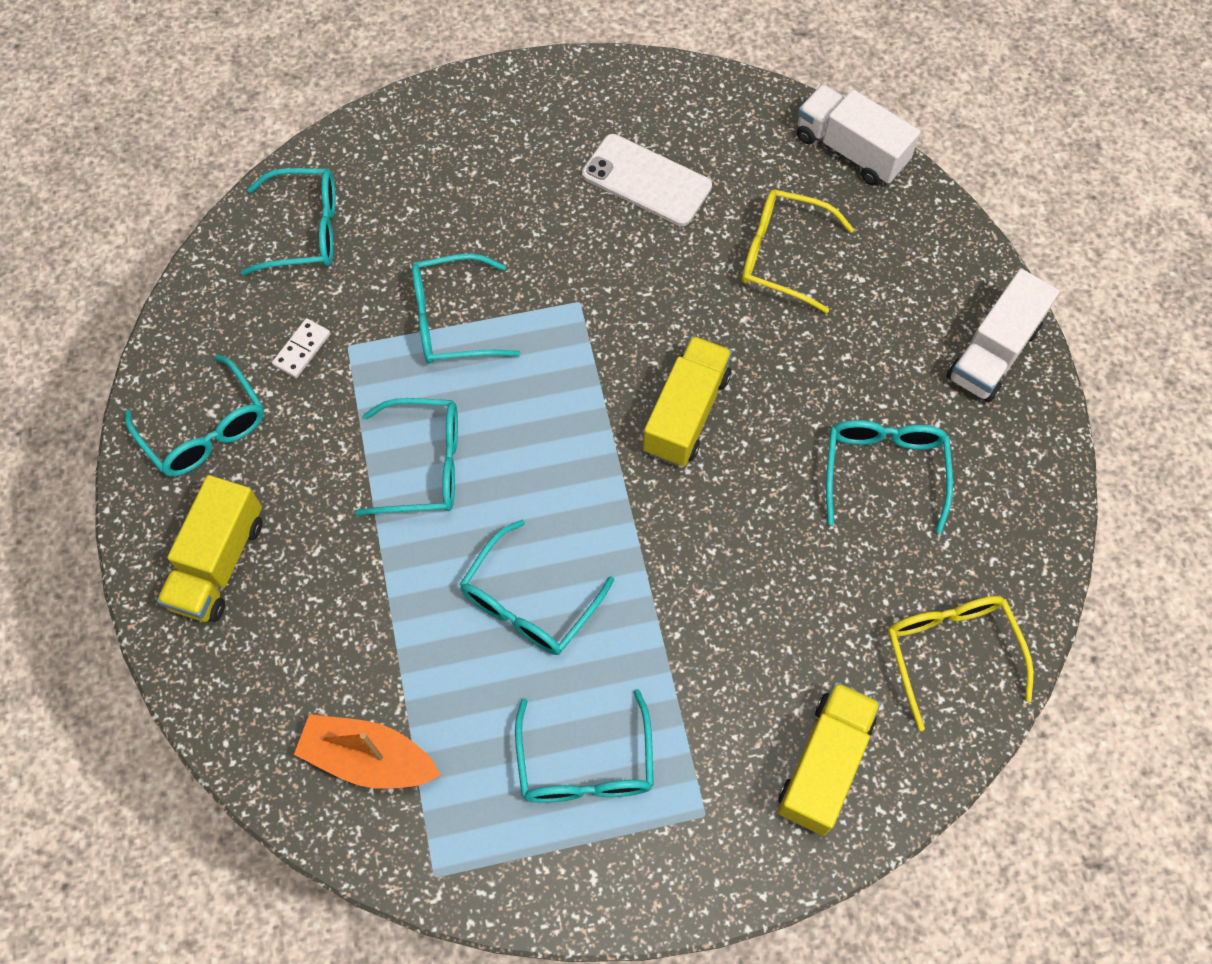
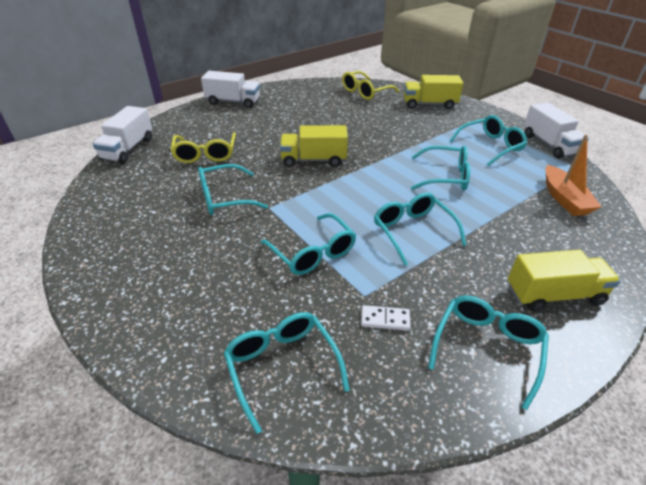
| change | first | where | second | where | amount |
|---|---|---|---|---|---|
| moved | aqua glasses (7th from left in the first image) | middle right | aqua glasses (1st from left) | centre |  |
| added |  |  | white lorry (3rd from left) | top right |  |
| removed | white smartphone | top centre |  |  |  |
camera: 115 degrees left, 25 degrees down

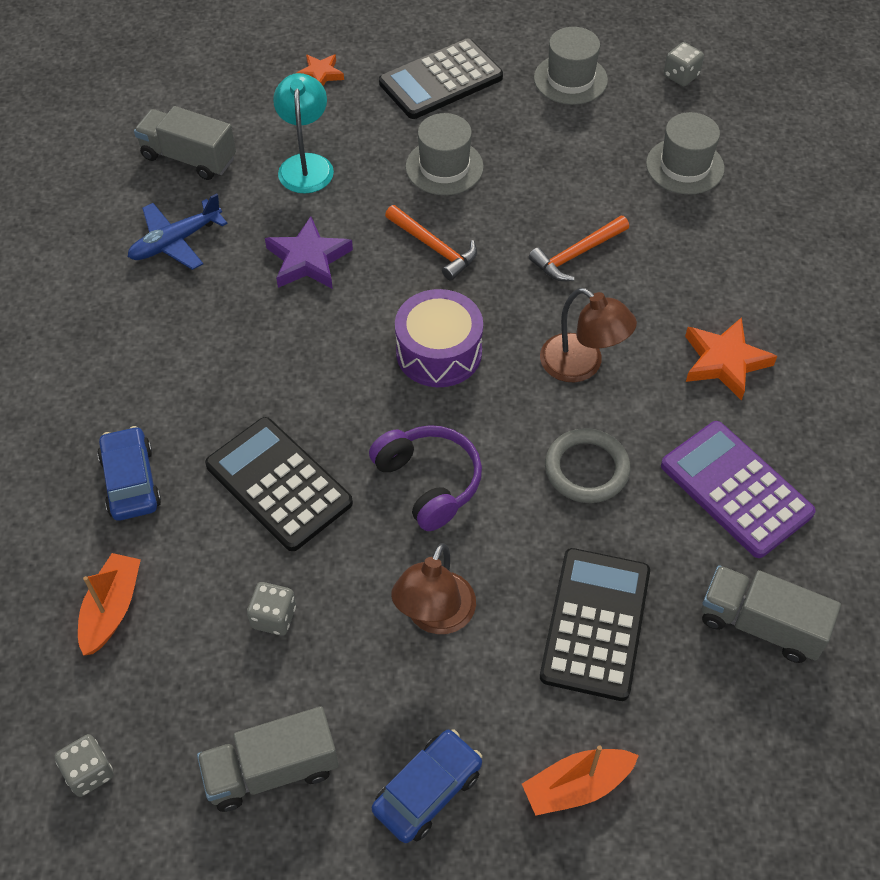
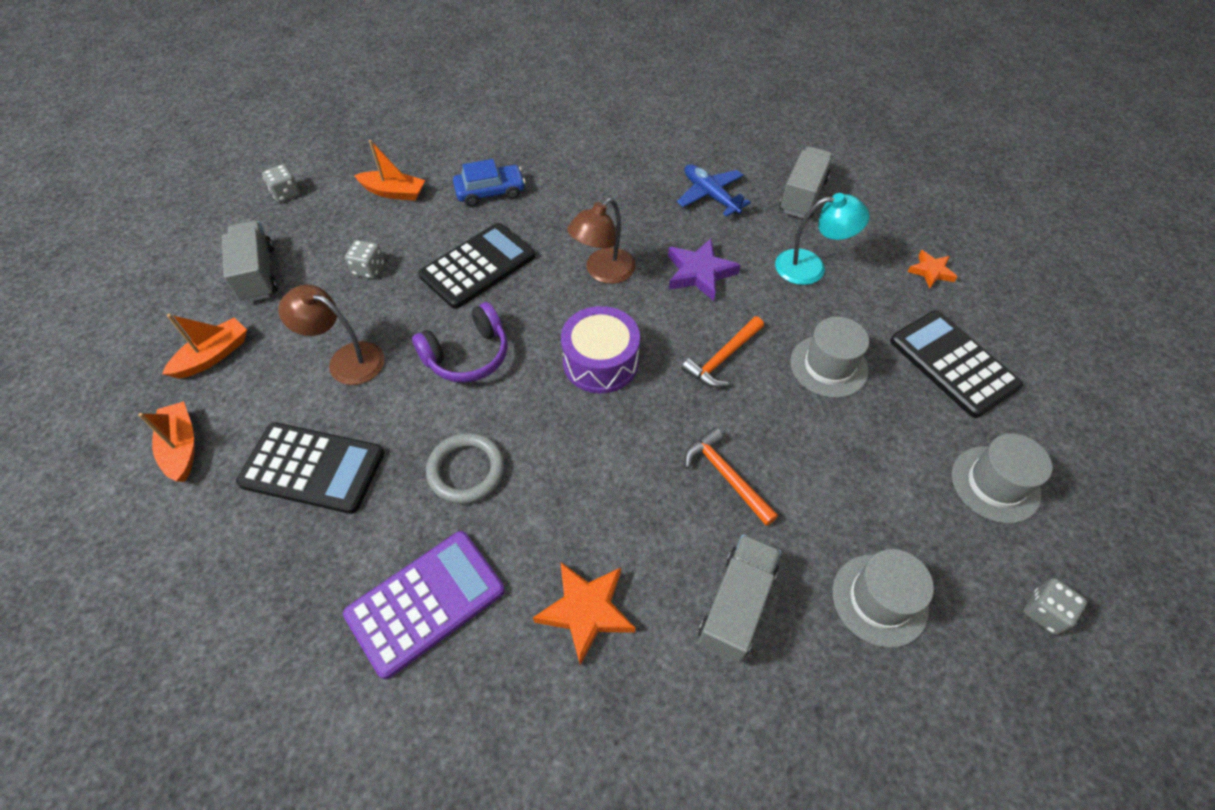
| change | first | where | second | where | amount |
|---|---|---|---|---|---|
| replaced | royal blue car (2nd from left) | bottom centre | orange-coloured toy boat (2nd from left) | middle left |  |
| moved | dark brown reading lamp (2nd from left) | middle right |  | top centre |  |
| moved | ash-grey lorry (3rd from left in the first image) | bottom right | ash-grey lorry (2nd from left) | bottom centre |  |
camera: 90 degrees right, 0 degrees up

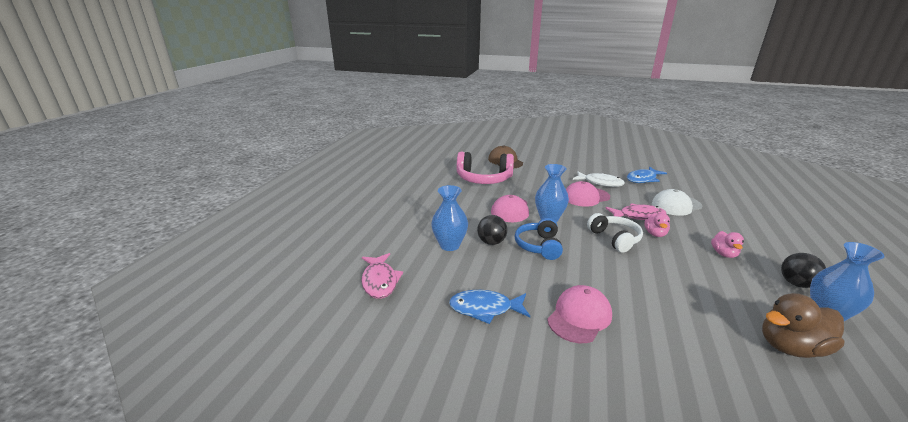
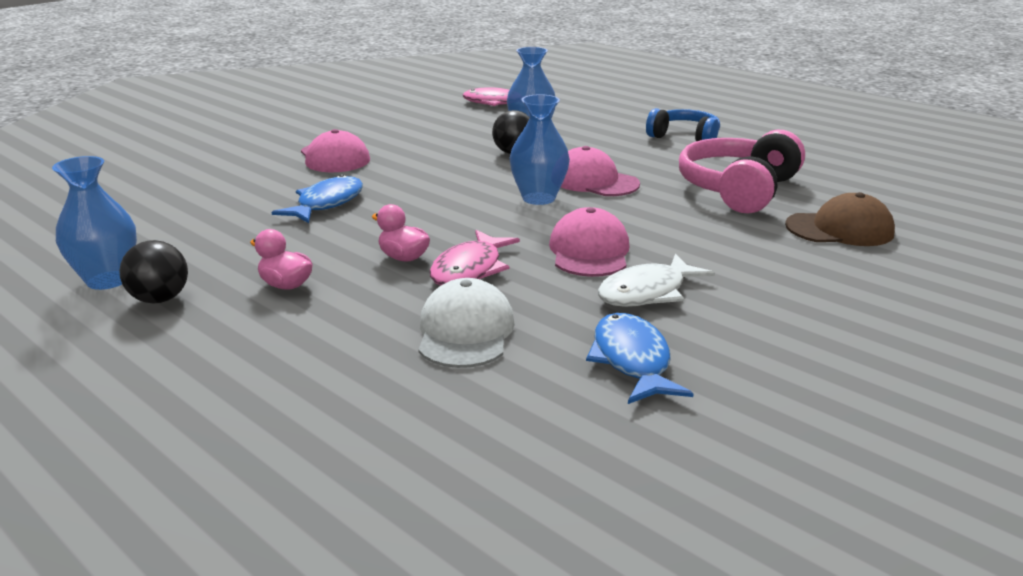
| change | first | where | second | where | amount |
|---|---|---|---|---|---|
| moved | royal blue fish figure (1st from left) | bottom centre |  | middle left |  |
| moved | royal blue over-ear headphones | centre |  | top right |  |
| removed | white over-ear headphones | middle right |  |  |  |
| removed | dark brown toy duck | bottom right |  |  |  |
camera: 115 degrees right, 0 degrees up

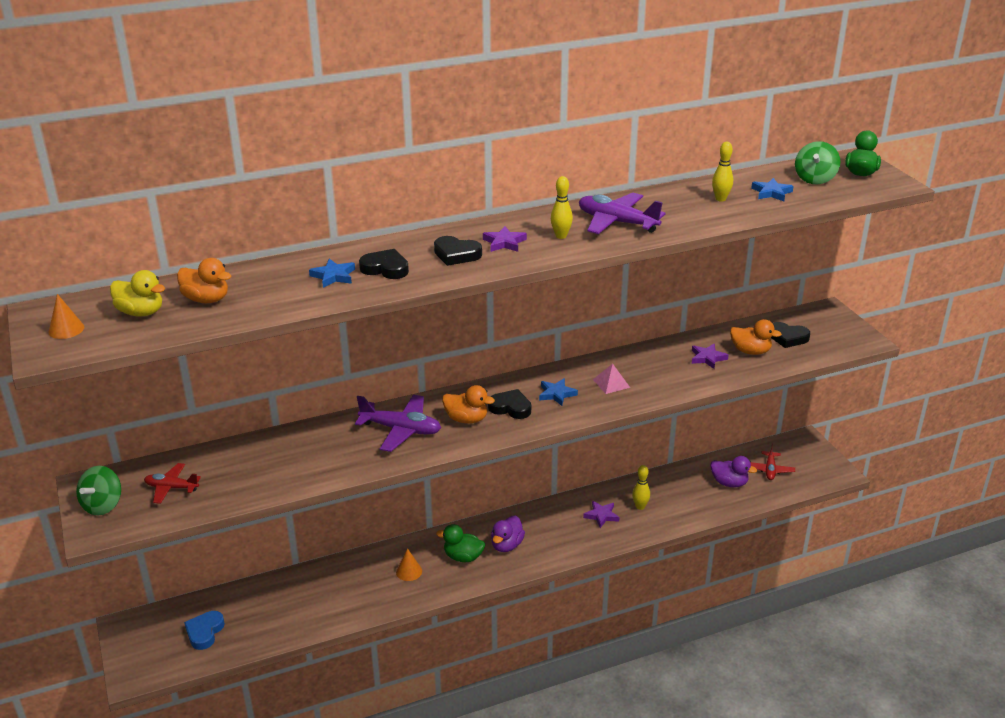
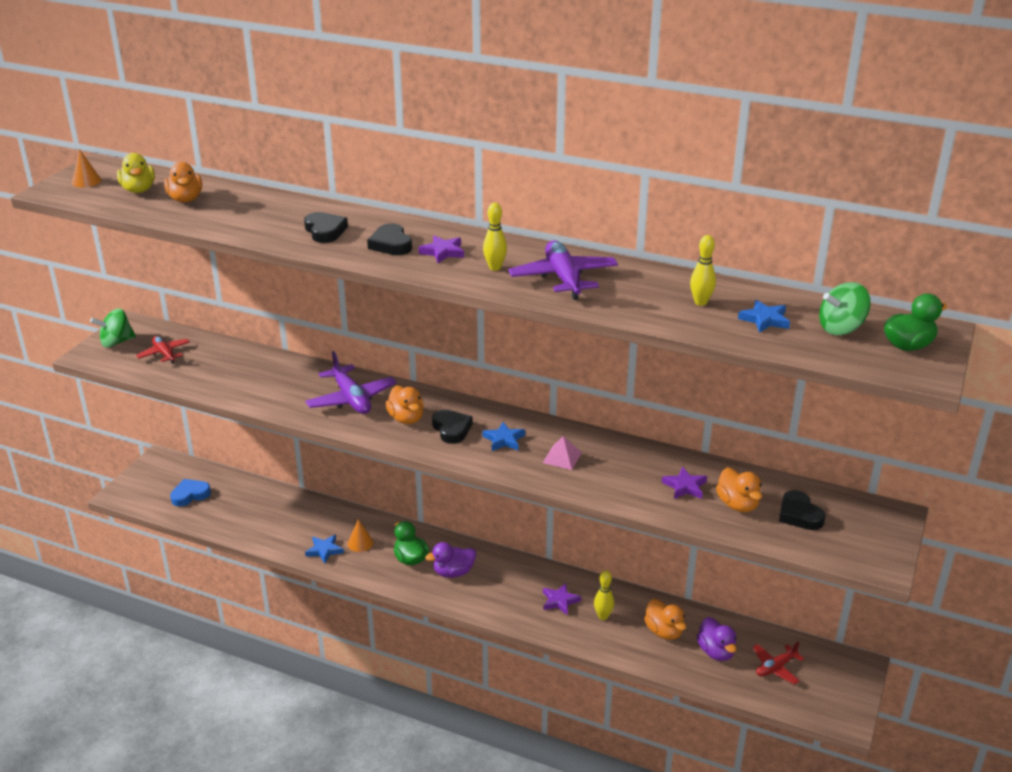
| change | first | where | second | where | amount |
|---|---|---|---|---|---|
| moved | royal blue five-pointed star (1st from left) | middle left |  | bottom left |  |
| added |  |  | orange-coloured toy duck (3rd from left) | bottom centre |  |
camera: 45 degrees right, 0 degrees up

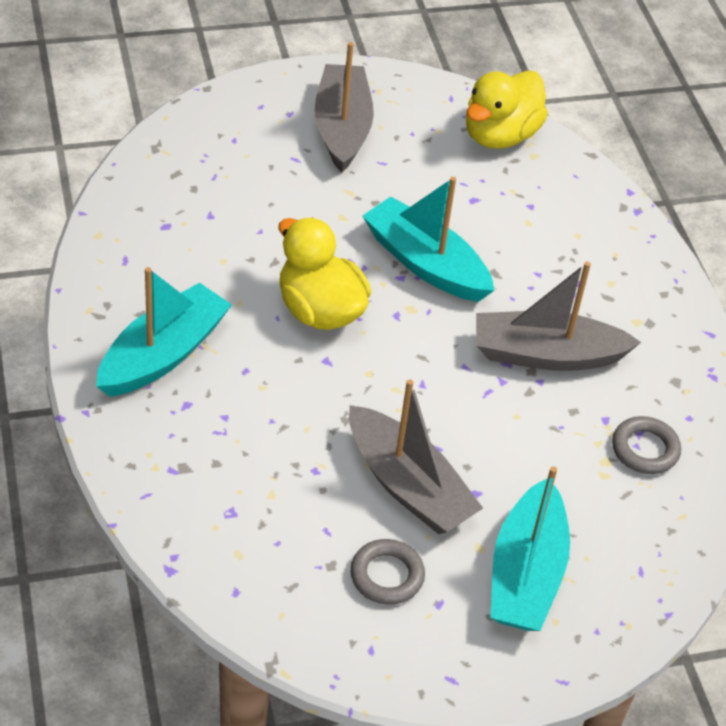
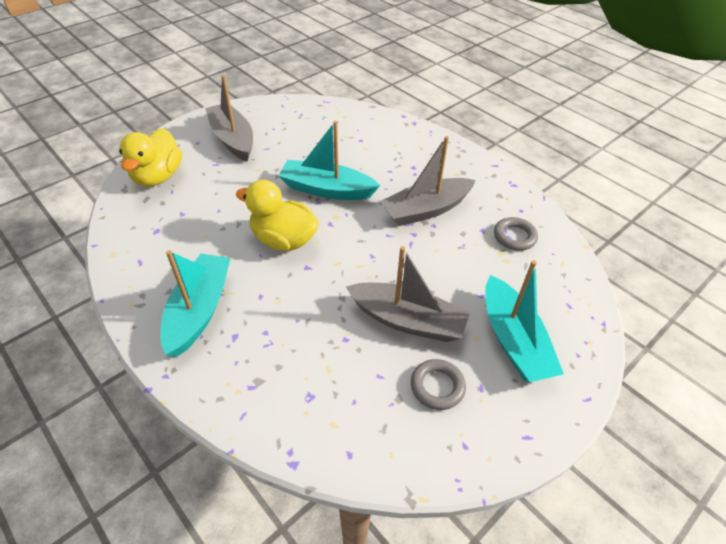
| change | first | where | second | where | amount |
|---|---|---|---|---|---|
| moved | golden toy duck (2nd from left in the first image) | top right | golden toy duck (1st from left) | top left |  |
camera: 25 degrees left, 0 degrees up

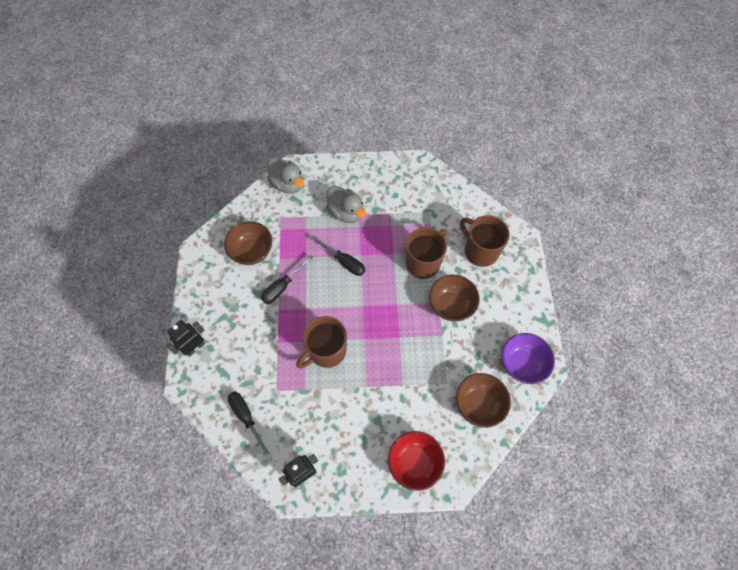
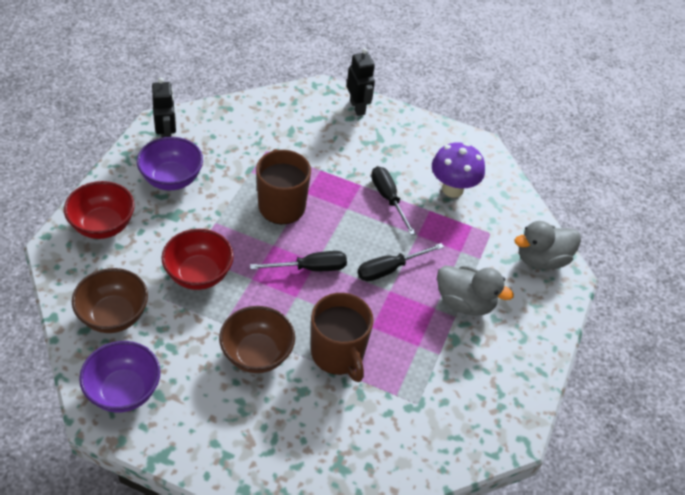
| change | first | where | second | where | amount |
|---|---|---|---|---|---|
| added |  |  | violet serving bowl (2nd from left) | top left |  |
| added |  |  | crimson serving bowl (2nd from left) | middle left |  |
| moved | black screwdriver (1st from left) | bottom centre |  | centre |  |
| replaced | dark brown serving bowl (1st from left) | centre | violet mushroom | middle right |  |
| turned | ash-grey toy duck (2nd from left in the first image) | centre | ash-grey toy duck (1st from left) | middle right | 135 degrees counterclockwise |
| removed | dark brown tea mug (3rd from left) | centre |  |  |  |
camera: 110 degrees right, 15 degrees down

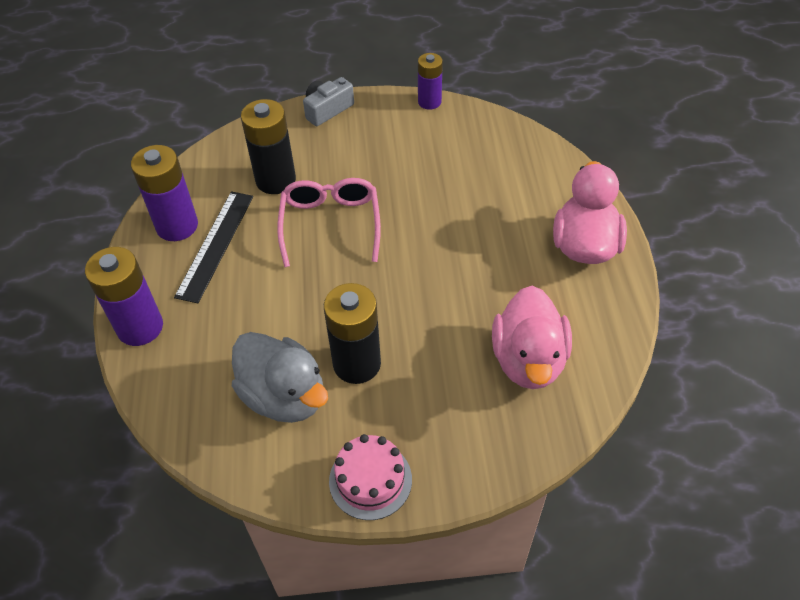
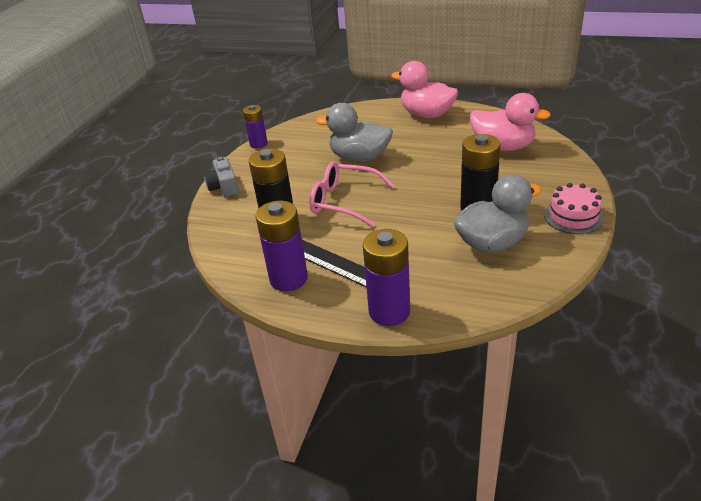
| change | first | where | second | where | amount |
|---|---|---|---|---|---|
| added |  |  | ash-grey toy duck (1st from left) | top centre |  |
camera: 65 degrees left, 15 degrees down

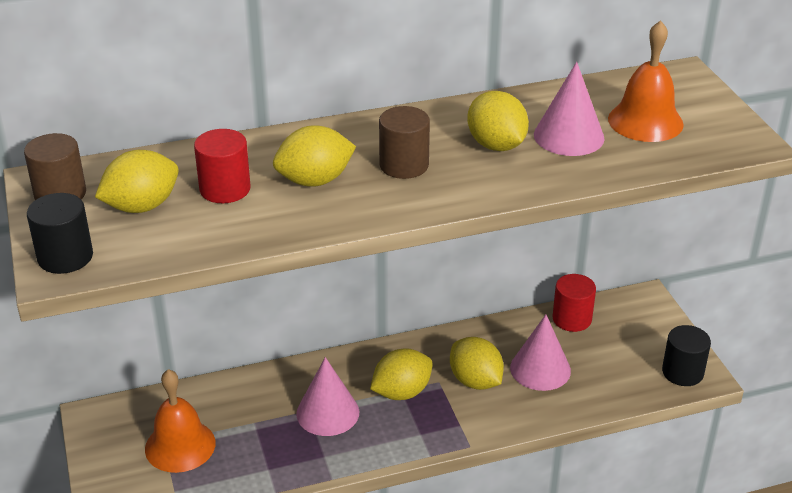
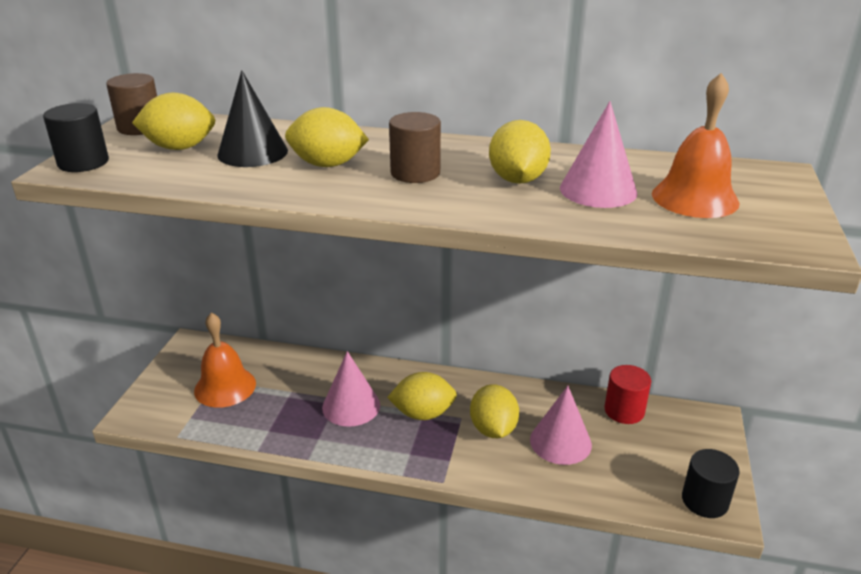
| change | first | where | second | where | amount |
|---|---|---|---|---|---|
| replaced | crimson cylinder (1st from left) | middle left | black cone | top left |  |
camera: 30 degrees right, 5 degrees down

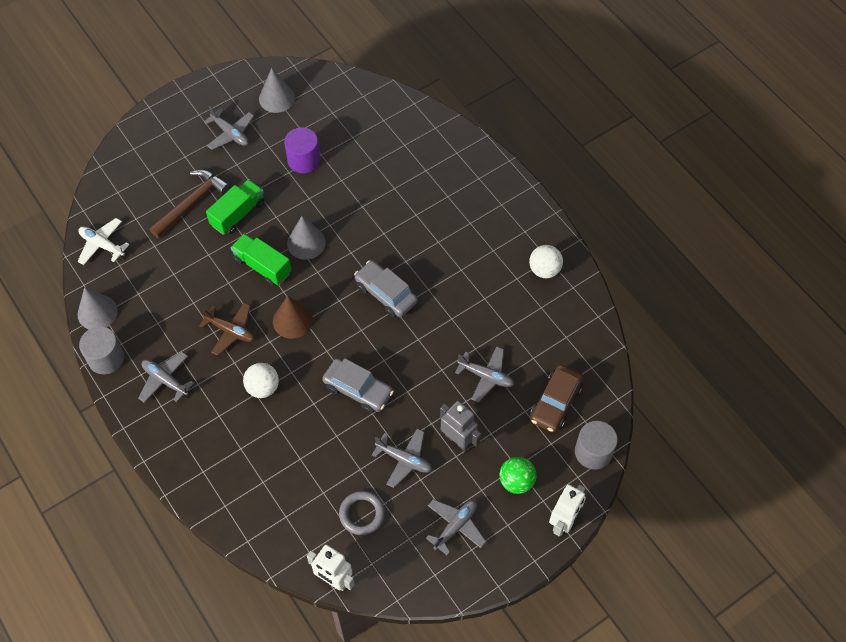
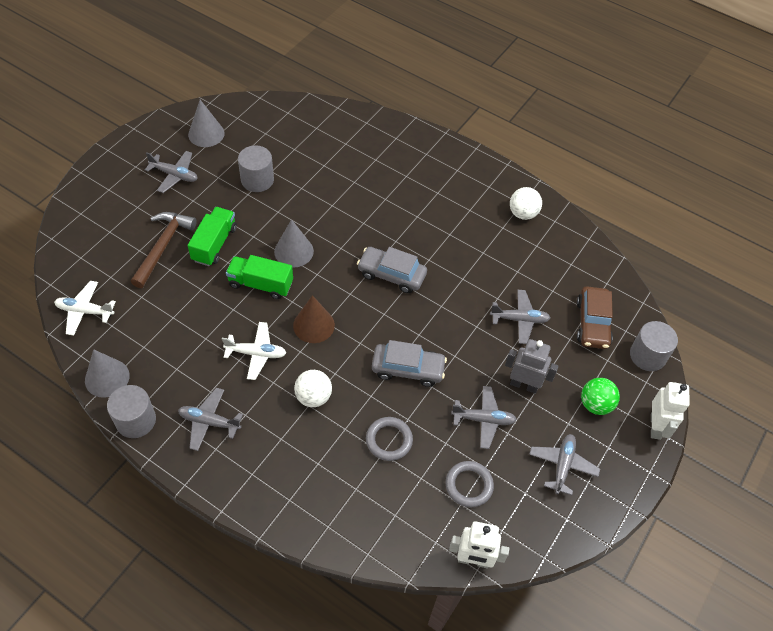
| change | first | where | second | where | amount |
|---|---|---|---|---|---|
| recoloured | dark brown toy plane | middle left | white toy plane (2nd from left) | middle left |  |
| recoloured | violet cylinder | top centre | ash-grey cylinder (2nd from left) | top left |  |
| added |  |  | ash-grey torus (1st from left) | bottom centre |  |
camera: 25 degrees left, 5 degrees down

